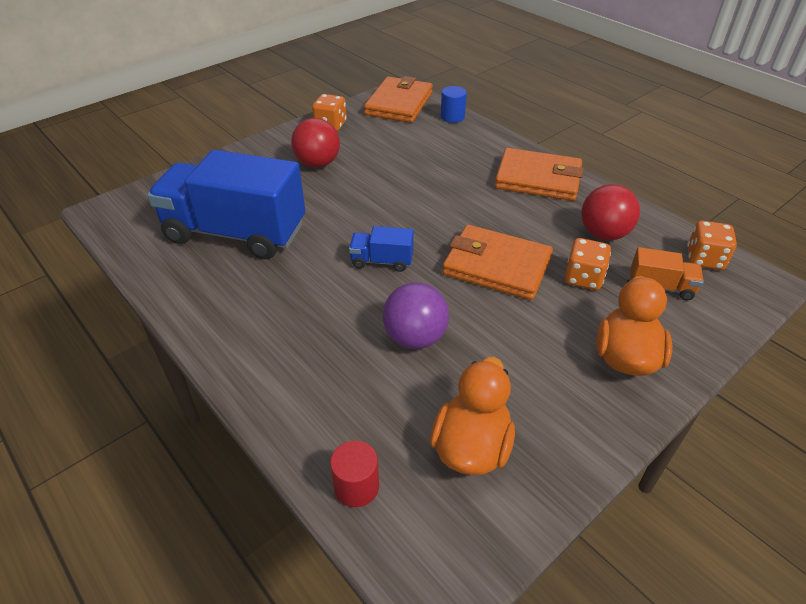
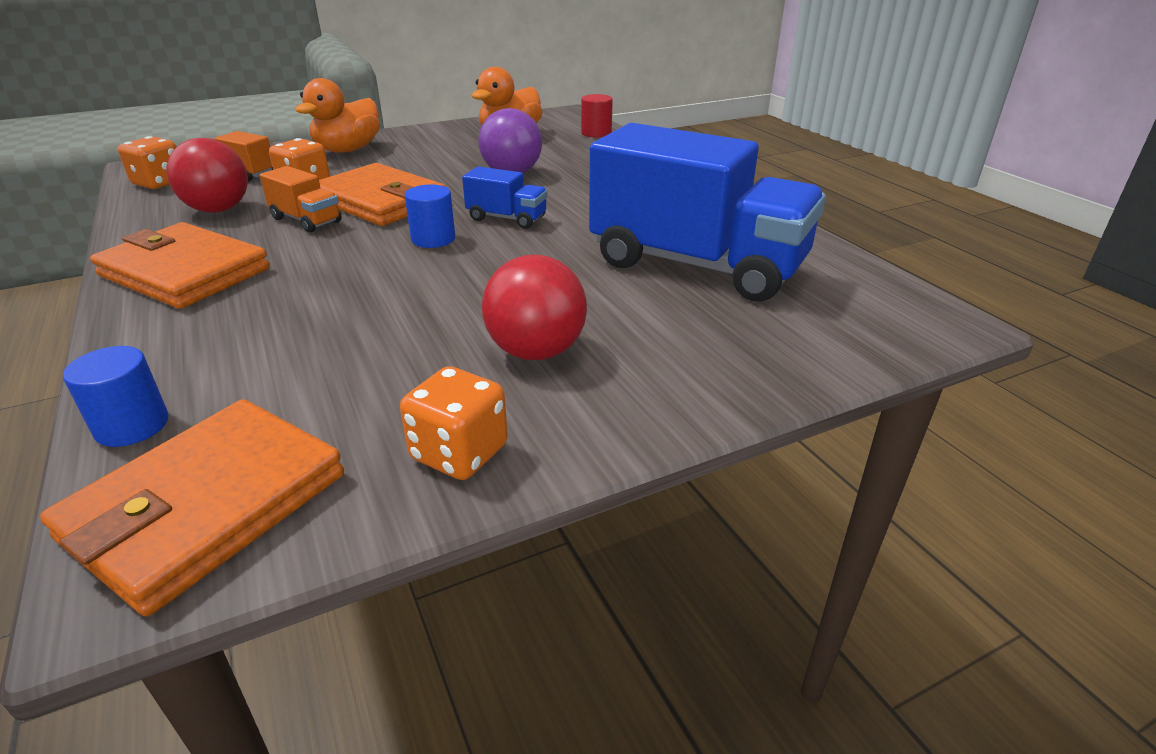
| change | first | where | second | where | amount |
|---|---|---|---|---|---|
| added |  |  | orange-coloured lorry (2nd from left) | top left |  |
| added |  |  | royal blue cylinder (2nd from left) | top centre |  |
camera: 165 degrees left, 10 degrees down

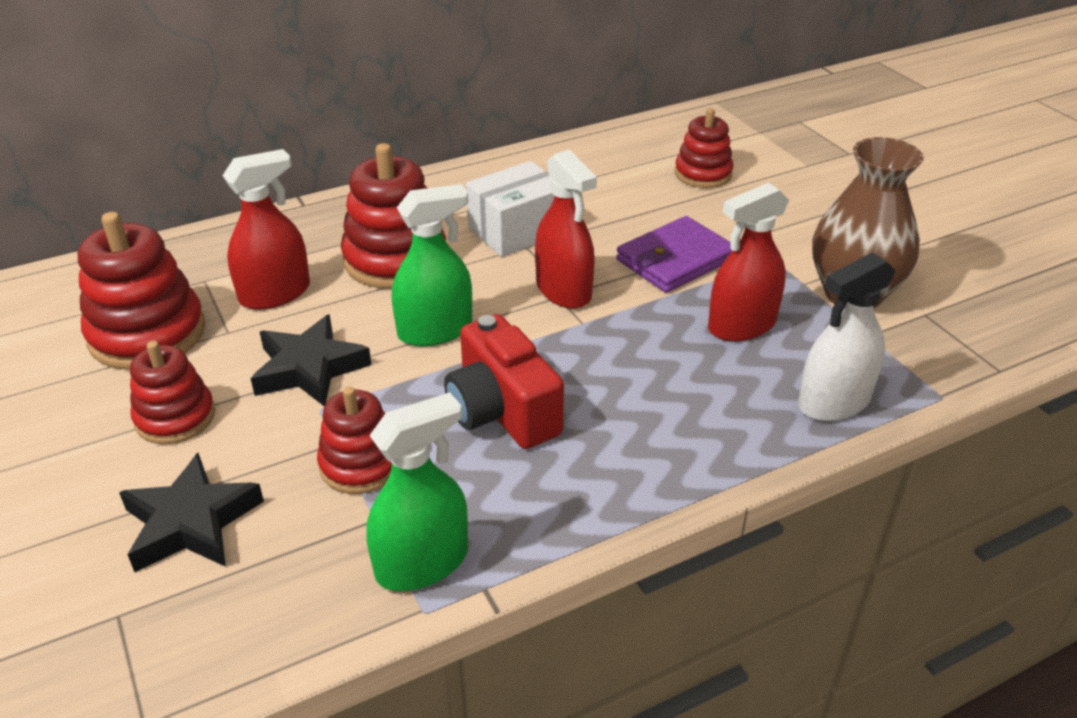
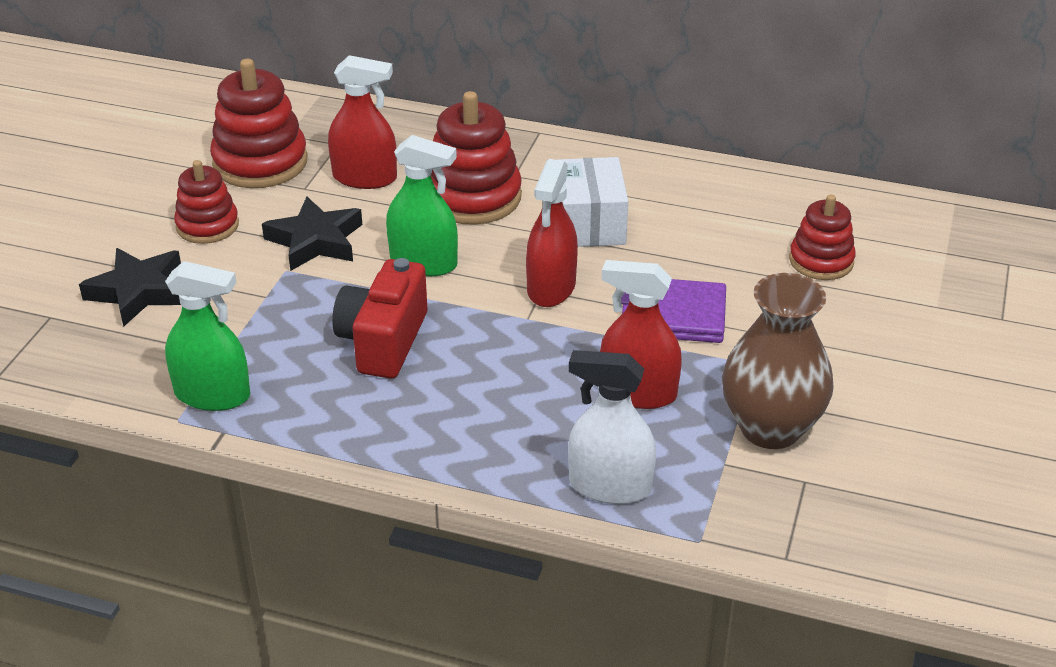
| change | first | where | second | where | amount |
|---|---|---|---|---|---|
| turned | white package | top centre |  | top centre | 75 degrees clockwise |
| removed | crimson stacking rings (3rd from left) | middle left |  |  |  |
camera: 45 degrees right, 0 degrees up

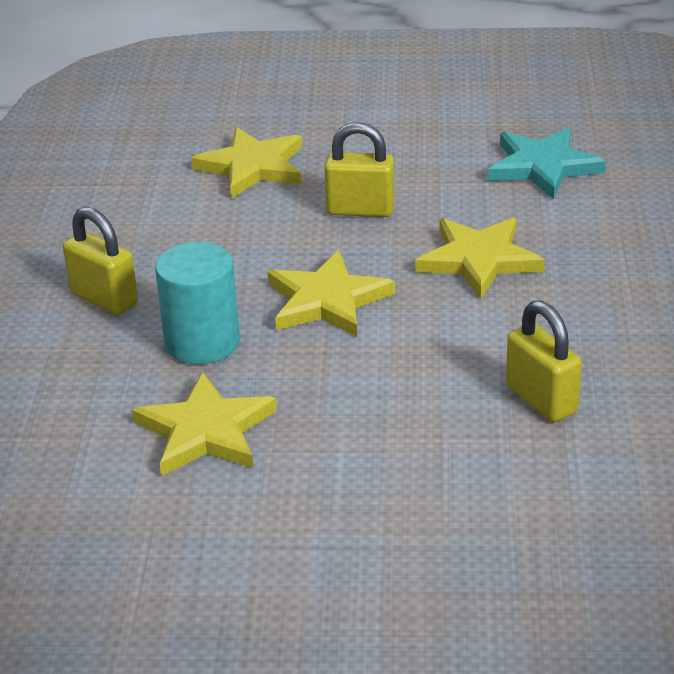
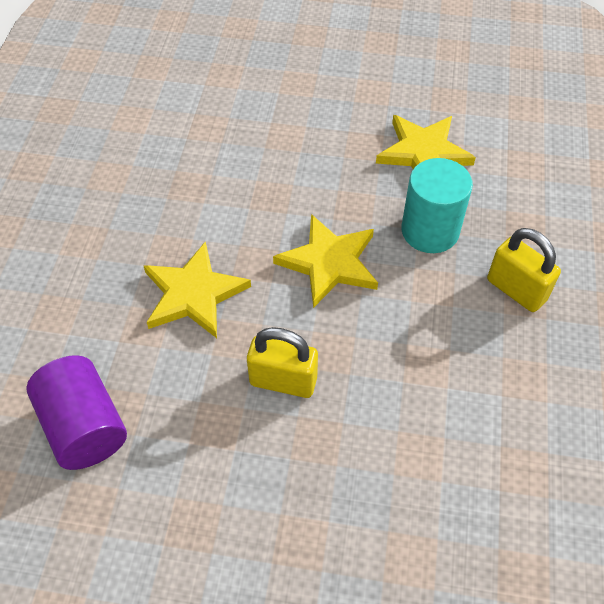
| change | first | where | second | where | amount |
|---|---|---|---|---|---|
| replaced | aqua five-pointed star | top right | violet cylinder | bottom left |  |
| removed | golden five-pointed star (2nd from left) | top centre |  |  |  |
| removed | golden small lock (3rd from left) | middle right |  |  |  |
camera: 175 degrees left, 20 degrees up

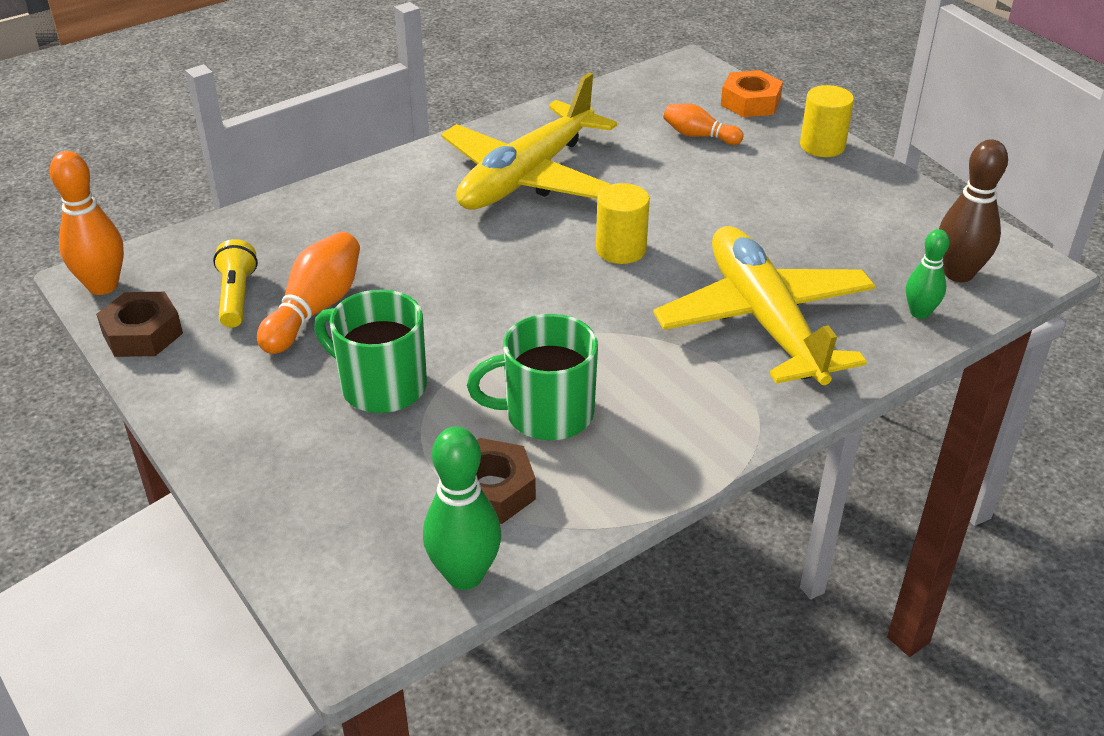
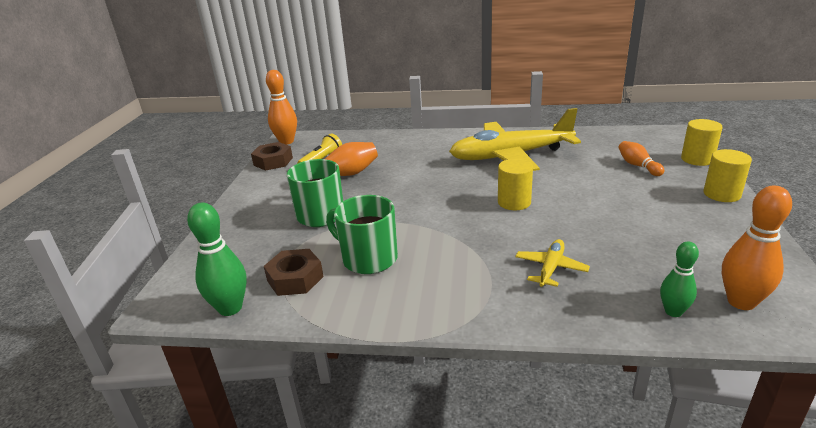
| change | first | where | second | where | amount |
|---|---|---|---|---|---|
| resized | golden toy plane (2nd from left) | middle right |  | middle right | x0.43 |
| replaced | orange-coloured hex nut | top right | golden cylinder (2nd from left) | top right |  |
| recoloured | dark brown tenpin | top right | orange-coloured tenpin (4th from left) | middle right |  |
camera: 45 degrees right, 10 degrees down

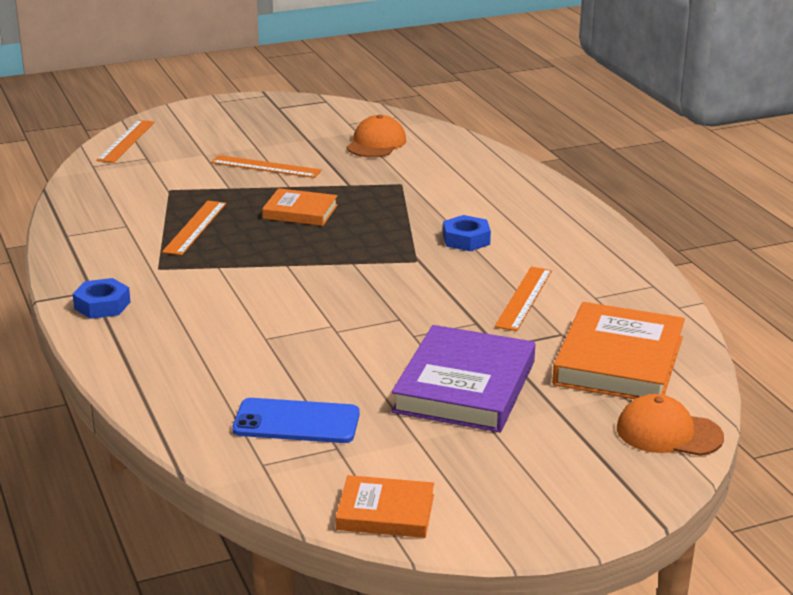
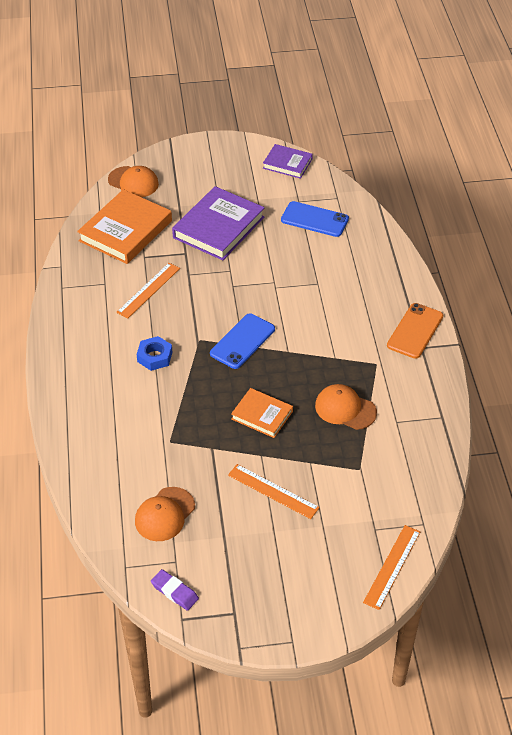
| change | first | where | second | where | amount |
|---|---|---|---|---|---|
| added |  |  | violet pencil eraser | bottom centre |  |
| added |  |  | royal blue smartphone (1st from left) | centre |  |
| recoloured | orange-coloured hardback (2nd from left) | bottom centre | violet hardback (2nd from left) | top centre |  |
| replaced | orange-coloured straightedge (2nd from left) | middle left | orange-coloured cap (3rd from left) | middle right |  |
| replaced | royal blue hex nut (1st from left) | middle left | orange-coloured smartphone | middle right |  |
camera: 165 degrees left, 20 degrees up

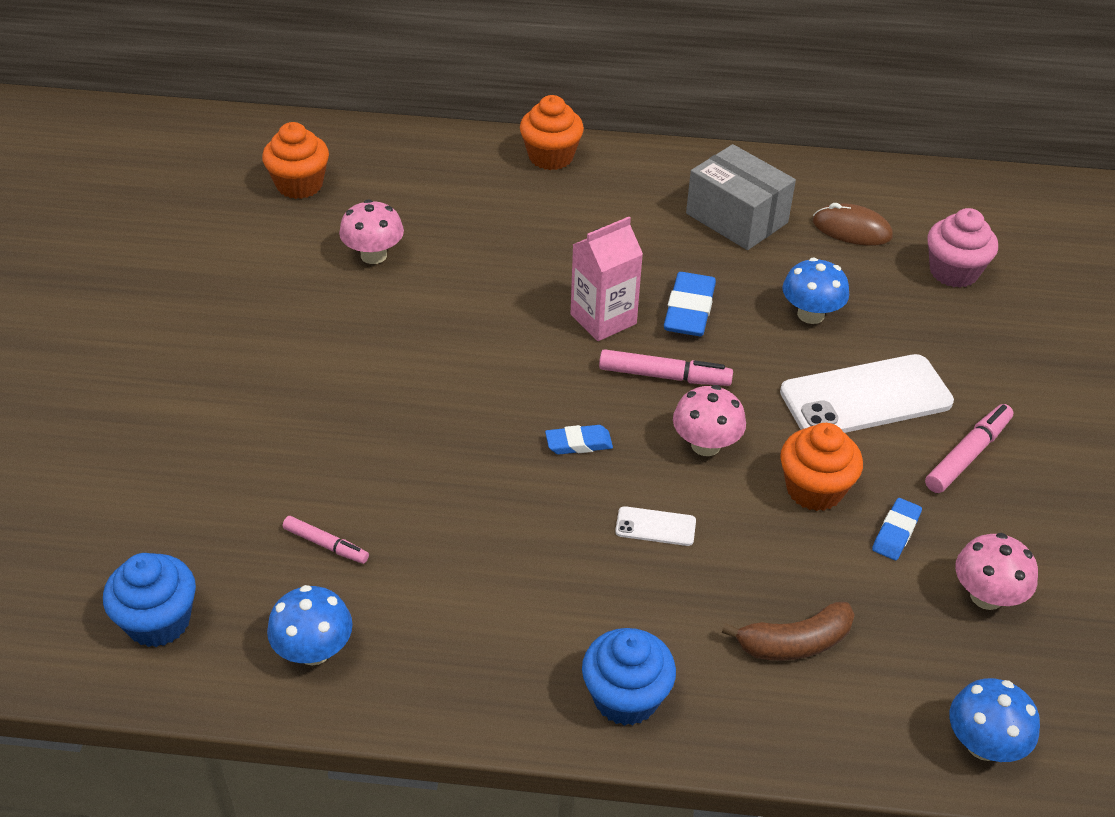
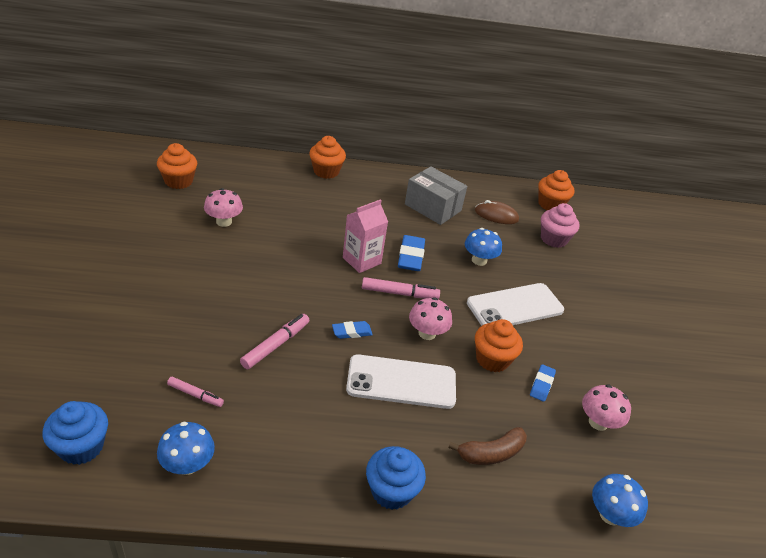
| change | first | where | second | where | amount |
|---|---|---|---|---|---|
| moved | pink marker (3rd from left in the first image) | middle right | pink marker (2nd from left) | centre |  |
| resized | white smartphone (1st from left) | centre |  | bottom centre | x2.27 |
| added |  |  | orange-coloured cupcake (4th from left) | middle right |  |
camera: 10 degrees left, 5 degrees down

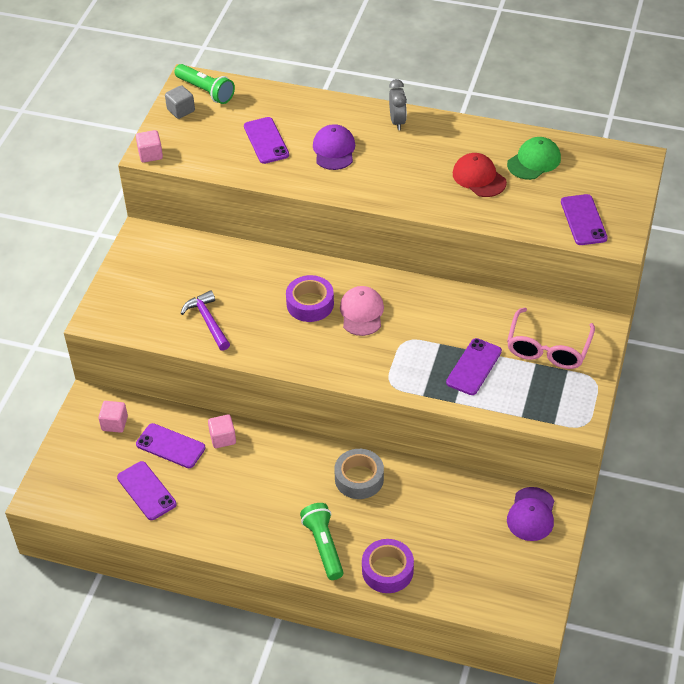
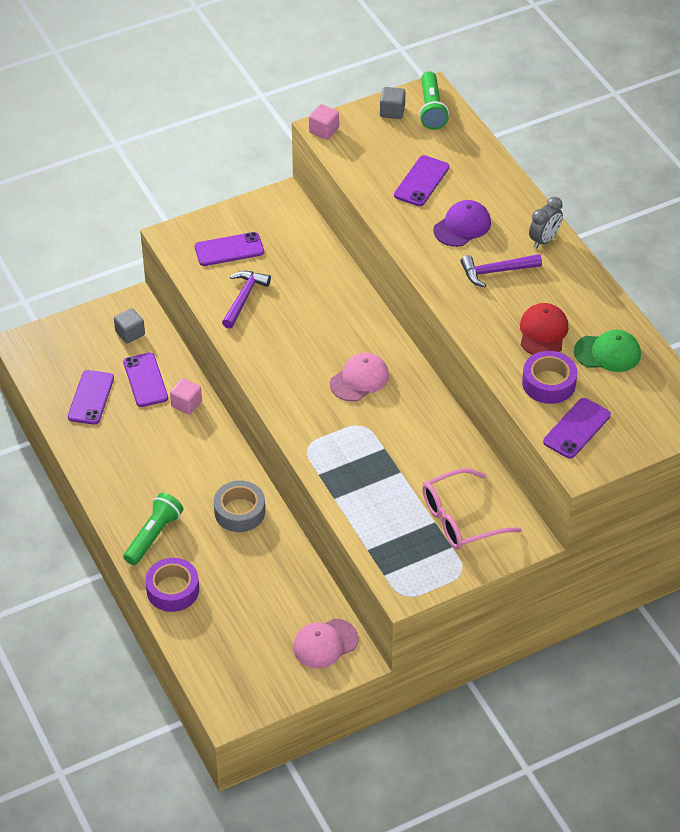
| change | first | where | second | where | amount |
|---|---|---|---|---|---|
| recoloured | pink cube (1st from left) | middle left | ash-grey cube (1st from left) | middle left |  |
| moved | violet smartphone (4th from left in the first image) | middle right | violet smartphone (3rd from left) | top centre |  |
| recoloured | violet cap (2nd from left) | bottom right | pink cap (1st from left) | bottom centre |  |
| added |  |  | violet hammer (2nd from left) | top right |  |
| moved | violet tape (1st from left in the first image) | centre | violet tape (2nd from left) | middle right |  |
camera: 45 degrees right, 0 degrees up

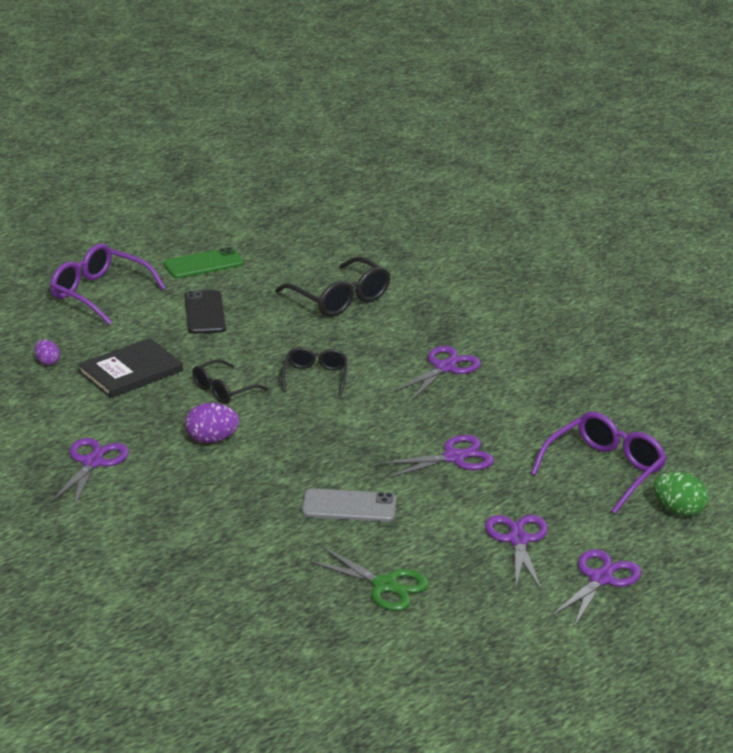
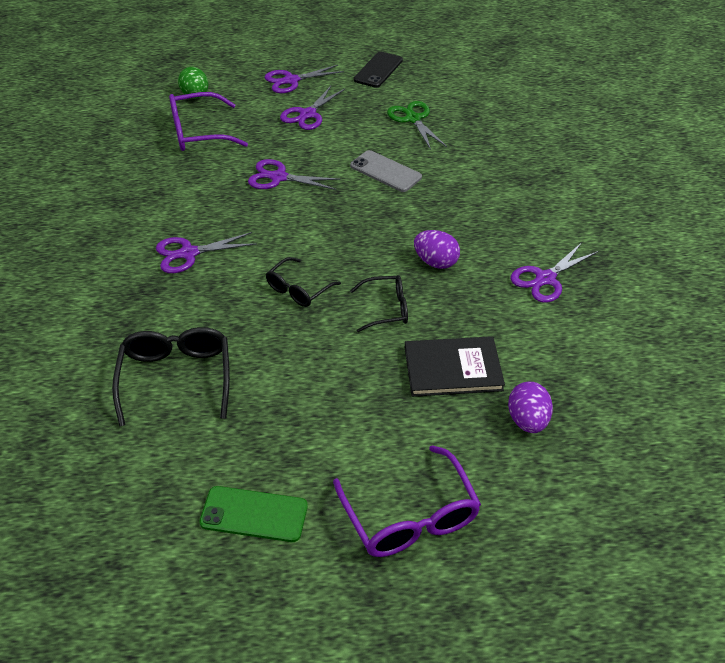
| change | first | where | second | where | amount |
|---|---|---|---|---|---|
| moved | black smartphone | middle left |  | top centre |  |
| resized | violet egg shape (1st from left in the first image) | middle left | violet egg shape (2nd from left) | middle right | x1.62 |
camera: 145 degrees left, 15 degrees up

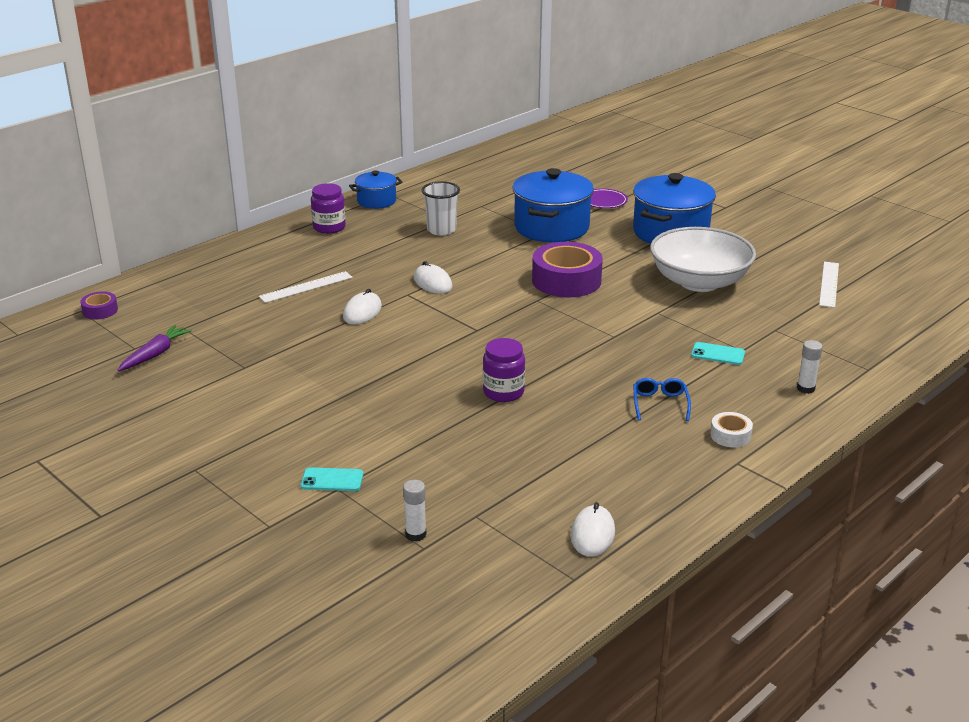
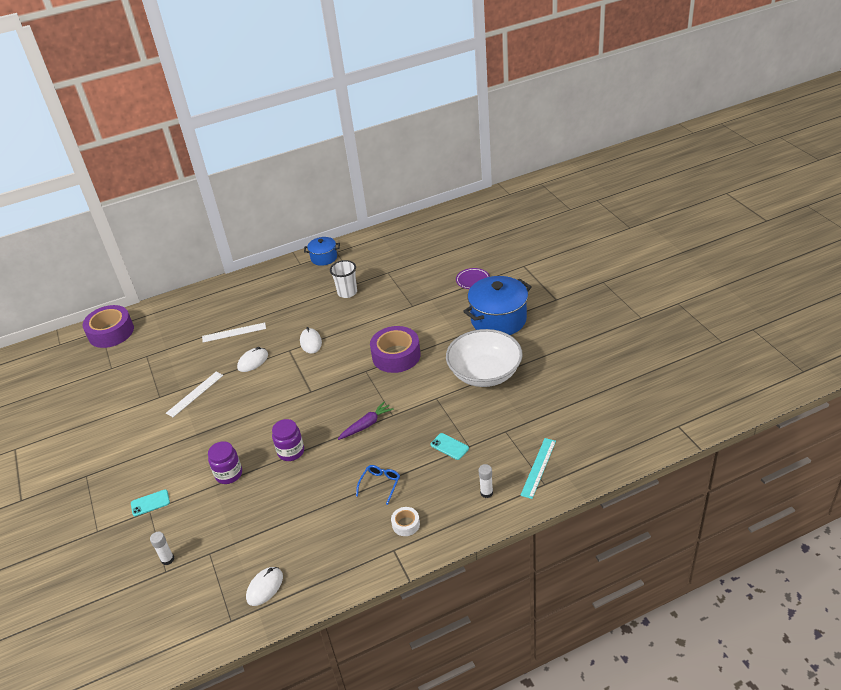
| change | first | where | second | where | amount |
|---|---|---|---|---|---|
| resized | violet tape (1st from left) | middle left |  | middle left | x2.12 |
| turned | aqua smartphone (1st from left) | centre |  | bottom left | 45 degrees counterclockwise |
| moved | white straightedge (2nd from left in the first image) | middle right | white straightedge (1st from left) | middle left |  |
| moved | violet jam jar (1st from left) | top centre |  | bottom left |  |
| moved | violet toy carrot | middle left |  | centre |  |
| added |  |  | aqua straightedge | bottom centre |  |
| removed | royal blue cooking pot (2nd from left) | top centre |  |  |  |
camera: 25 degrees right, 10 degrees up

